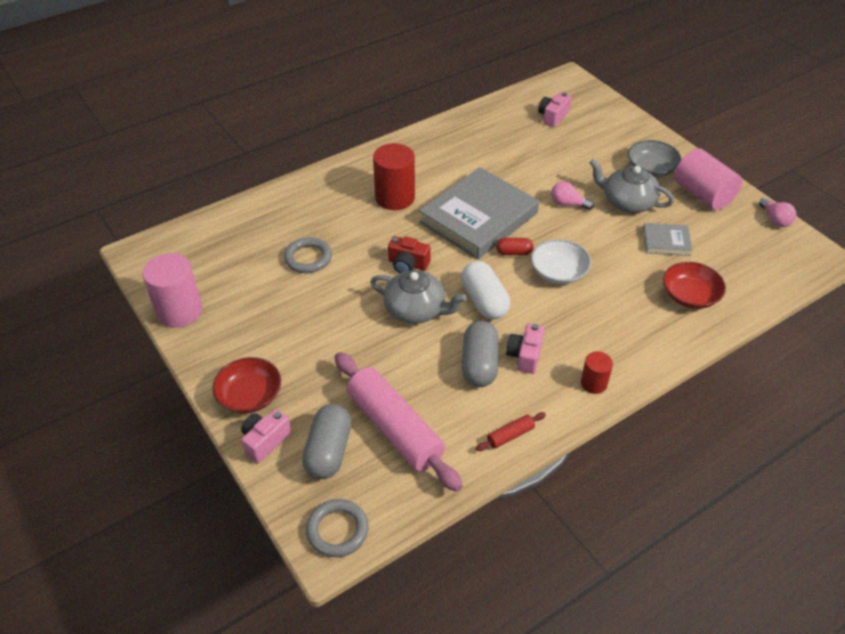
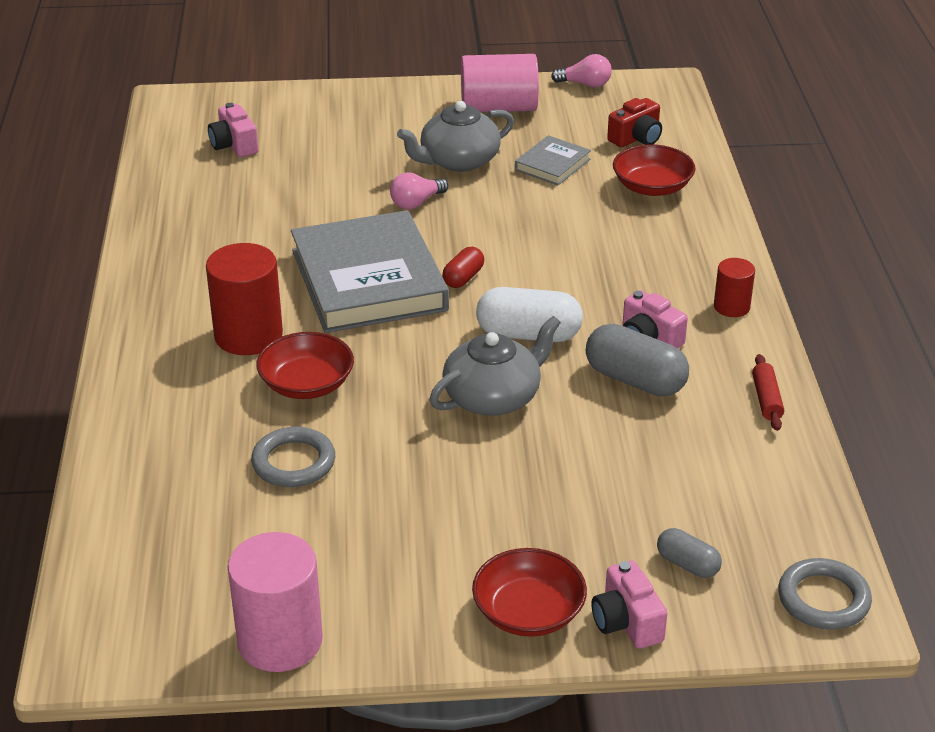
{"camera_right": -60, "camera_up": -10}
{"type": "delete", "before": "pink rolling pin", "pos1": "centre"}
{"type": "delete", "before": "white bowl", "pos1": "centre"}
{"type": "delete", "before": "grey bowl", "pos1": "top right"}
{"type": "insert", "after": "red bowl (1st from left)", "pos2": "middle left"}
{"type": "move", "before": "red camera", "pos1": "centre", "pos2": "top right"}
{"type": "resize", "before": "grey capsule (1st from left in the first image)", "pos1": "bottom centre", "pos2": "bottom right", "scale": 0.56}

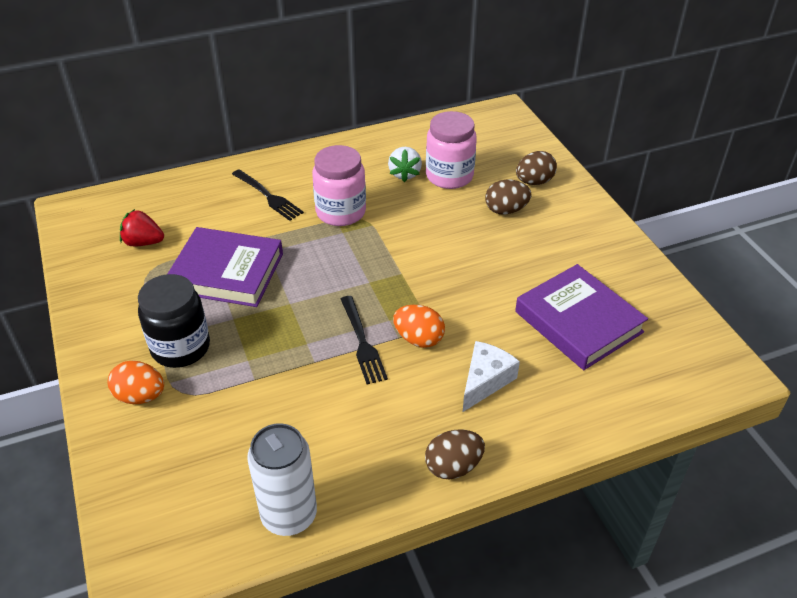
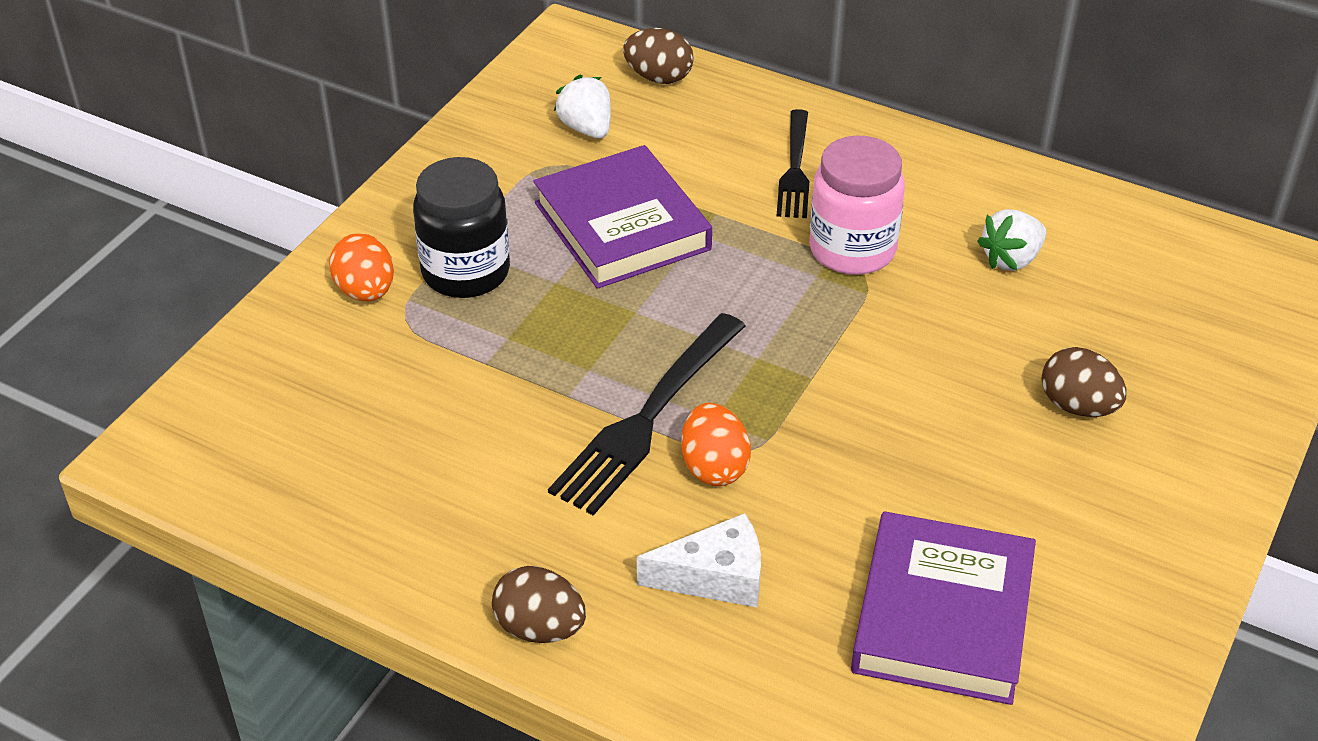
{"camera_right": 50, "camera_up": 0}
{"type": "delete", "before": "white can", "pos1": "bottom centre"}
{"type": "delete", "before": "pink jar (2nd from left)", "pos1": "top centre"}
{"type": "move", "before": "brown egg (3rd from left in the first image)", "after": "brown egg (2nd from left)", "pos1": "top right", "pos2": "top centre"}
{"type": "recolor", "before": "red strawberry", "after": "white strawberry (1st from left)", "pos1": "middle left", "pos2": "top centre"}
{"type": "resize", "before": "black fork (2nd from left in the first image)", "pos1": "centre", "pos2": "centre", "scale": 1.55}

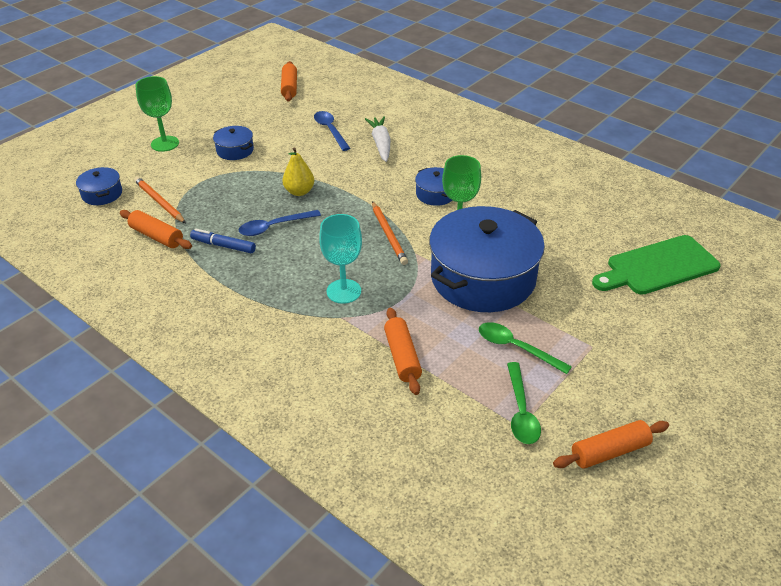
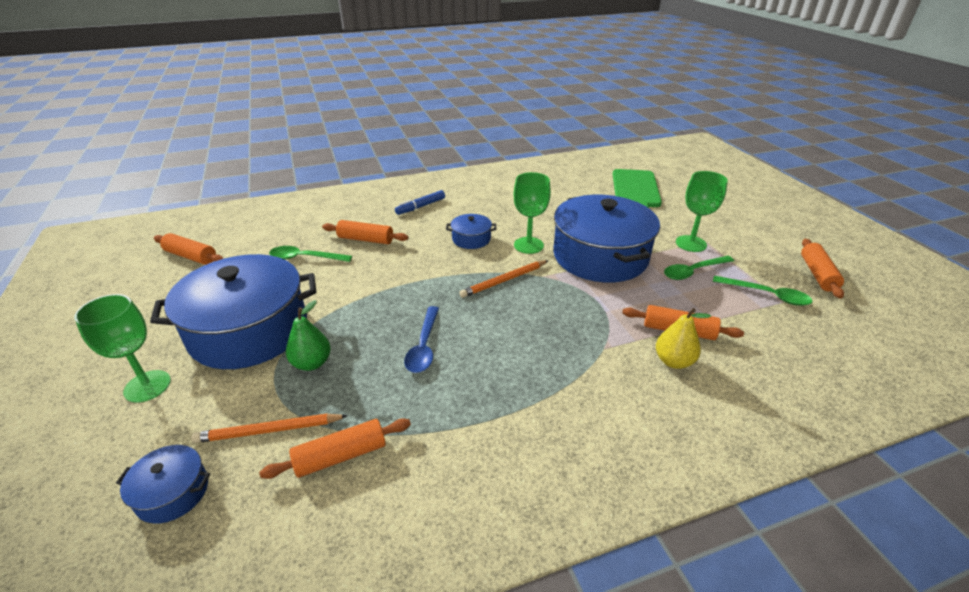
{"camera_right": -60, "camera_up": -5}
{"type": "delete", "before": "turquoise goblet", "pos1": "centre"}
{"type": "insert", "after": "green pear", "pos2": "middle left"}
{"type": "insert", "after": "green goblet (3rd from left)", "pos2": "middle right"}
{"type": "move", "before": "blue marker", "pos1": "middle left", "pos2": "centre"}
{"type": "move", "before": "yellow pear", "pos1": "top centre", "pos2": "middle right"}
{"type": "replace", "before": "white carrot", "after": "orange rolling pin (3rd from left)", "pos1": "top centre", "pos2": "centre"}
{"type": "recolor", "before": "blue spoon (2nd from left)", "after": "green spoon (1st from left)", "pos1": "top centre", "pos2": "middle left"}
{"type": "rotate", "before": "orange pencil (2nd from left)", "pos1": "centre", "pos2": "centre", "turn": 135}
{"type": "resize", "before": "blue pot (2nd from left)", "pos1": "top left", "pos2": "middle left", "scale": 2.32}

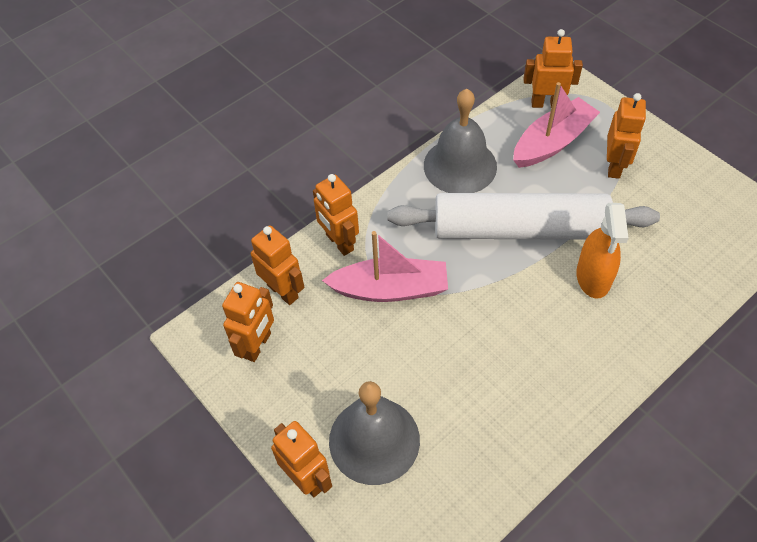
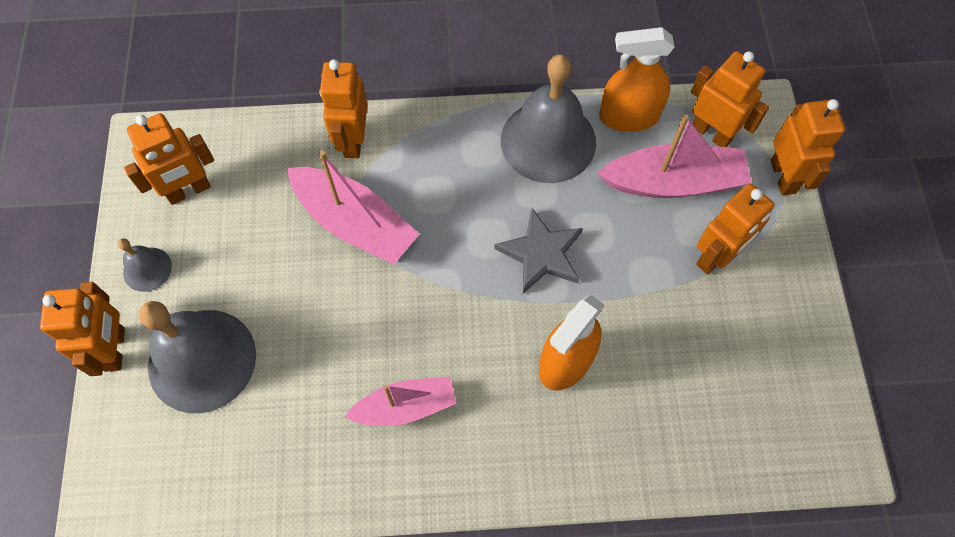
{"camera_right": 35, "camera_up": 10}
{"type": "insert", "after": "grey bell (1st from left)", "pos2": "middle left"}
{"type": "insert", "after": "pink boat (2nd from left)", "pos2": "bottom centre"}
{"type": "insert", "after": "orange spray bottle (2nd from left)", "pos2": "top right"}
{"type": "move", "before": "orange robot (2nd from left in the first image)", "after": "orange robot (6th from left)", "pos1": "centre", "pos2": "top right"}
{"type": "replace", "before": "white rolling pin", "after": "grey star", "pos1": "middle right", "pos2": "centre"}

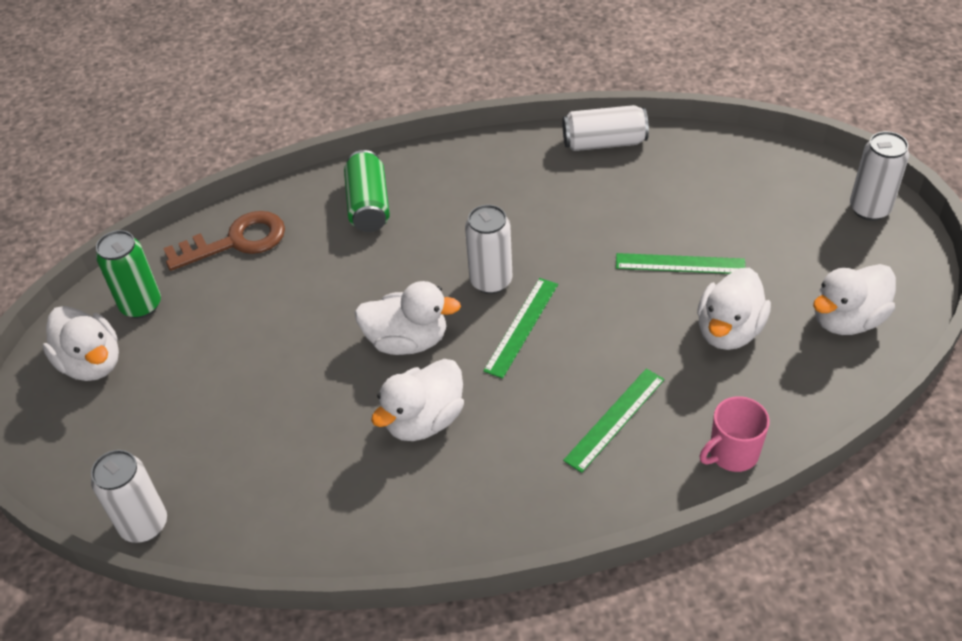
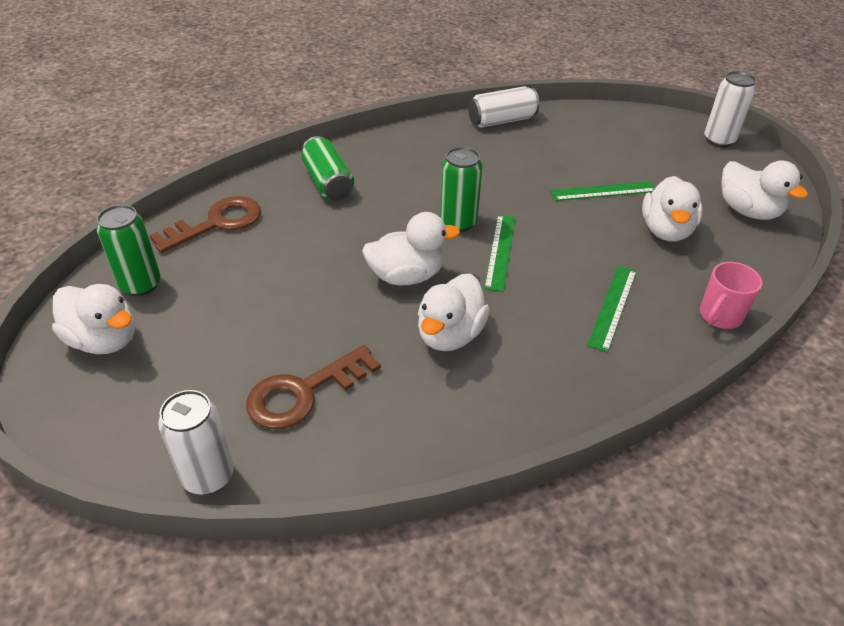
{"camera_right": -20, "camera_up": -5}
{"type": "insert", "after": "brown key (2nd from left)", "pos2": "centre"}
{"type": "recolor", "before": "white can (2nd from left)", "after": "green can (3rd from left)", "pos1": "centre", "pos2": "top centre"}
{"type": "rotate", "before": "white duck (5th from left)", "pos1": "middle right", "pos2": "top right", "turn": -75}

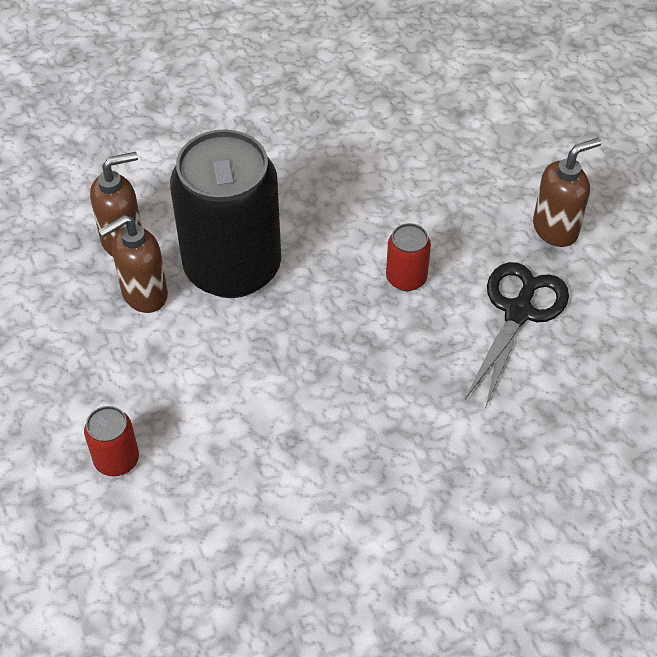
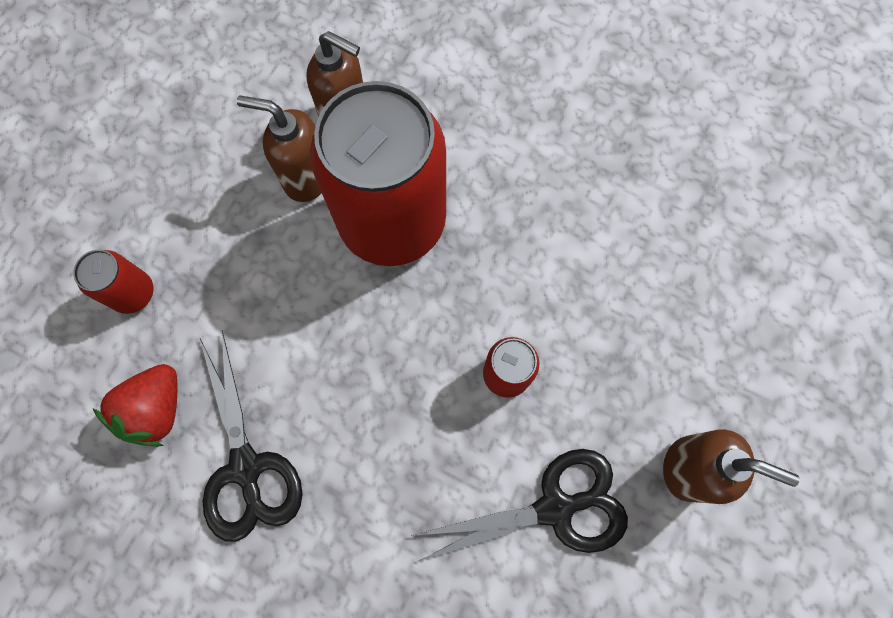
{"camera_right": 50, "camera_up": 20}
{"type": "insert", "after": "red strawberry", "pos2": "middle left"}
{"type": "insert", "after": "black scissors (1st from left)", "pos2": "bottom left"}
{"type": "recolor", "before": "black can", "after": "red can (2nd from left)", "pos1": "top centre", "pos2": "top centre"}

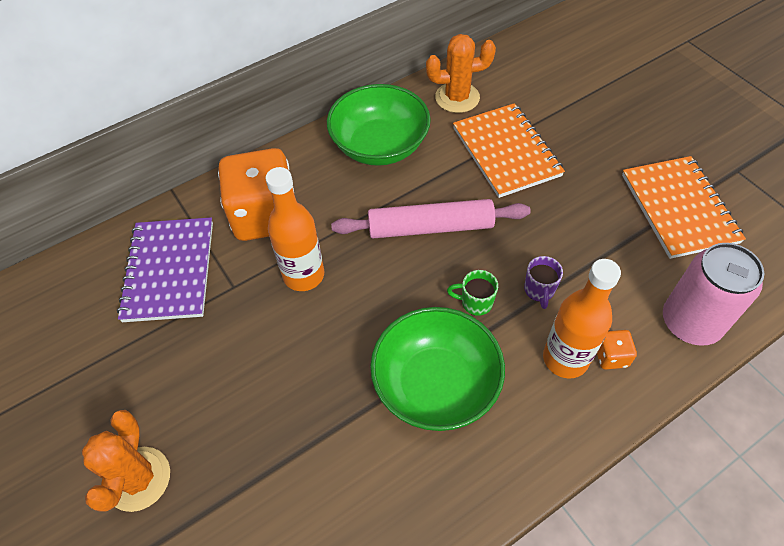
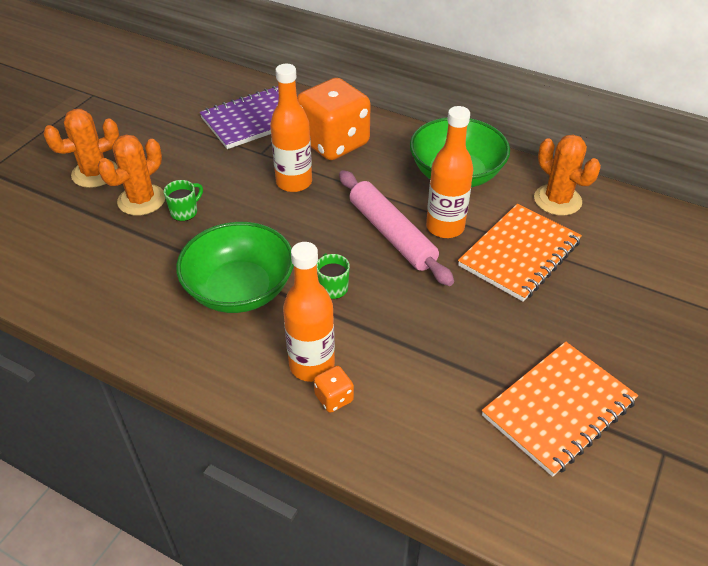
{"camera_right": 60, "camera_up": -10}
{"type": "delete", "before": "purple mug", "pos1": "middle right"}
{"type": "delete", "before": "pink can", "pos1": "middle right"}
{"type": "insert", "after": "orange cactus (2nd from left)", "pos2": "top left"}
{"type": "insert", "after": "green mug (1st from left)", "pos2": "middle left"}
{"type": "insert", "after": "orange bottle (3rd from left)", "pos2": "top centre"}

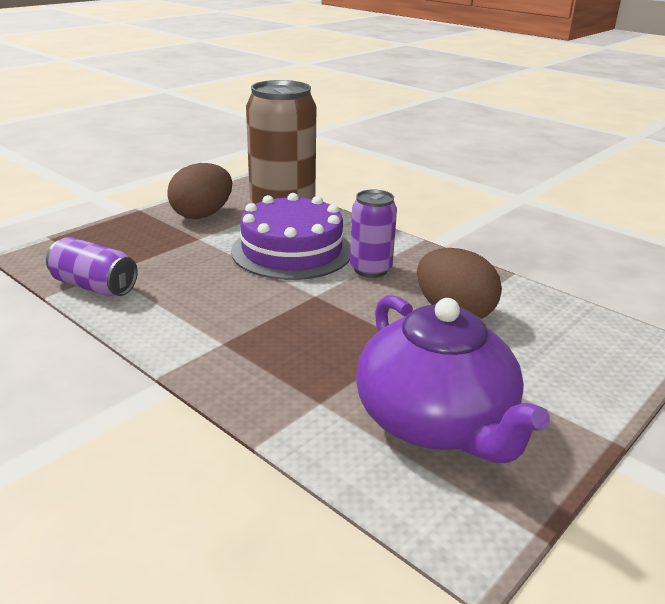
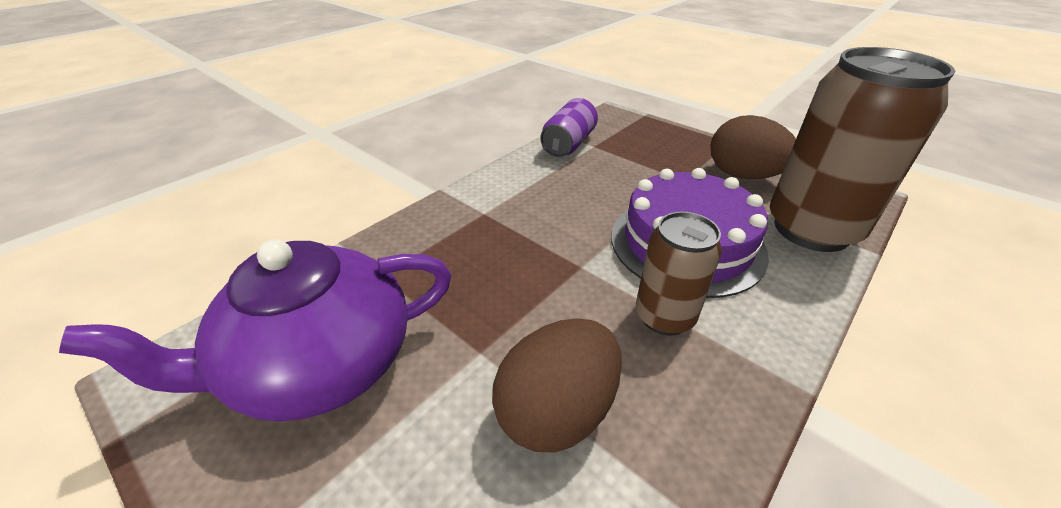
{"camera_right": 90, "camera_up": 10}
{"type": "recolor", "before": "purple can (2nd from left)", "after": "brown can (1st from left)", "pos1": "centre", "pos2": "centre"}

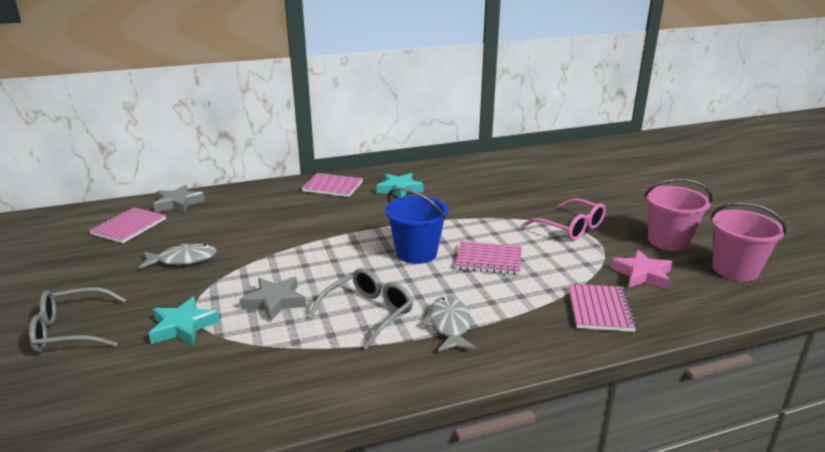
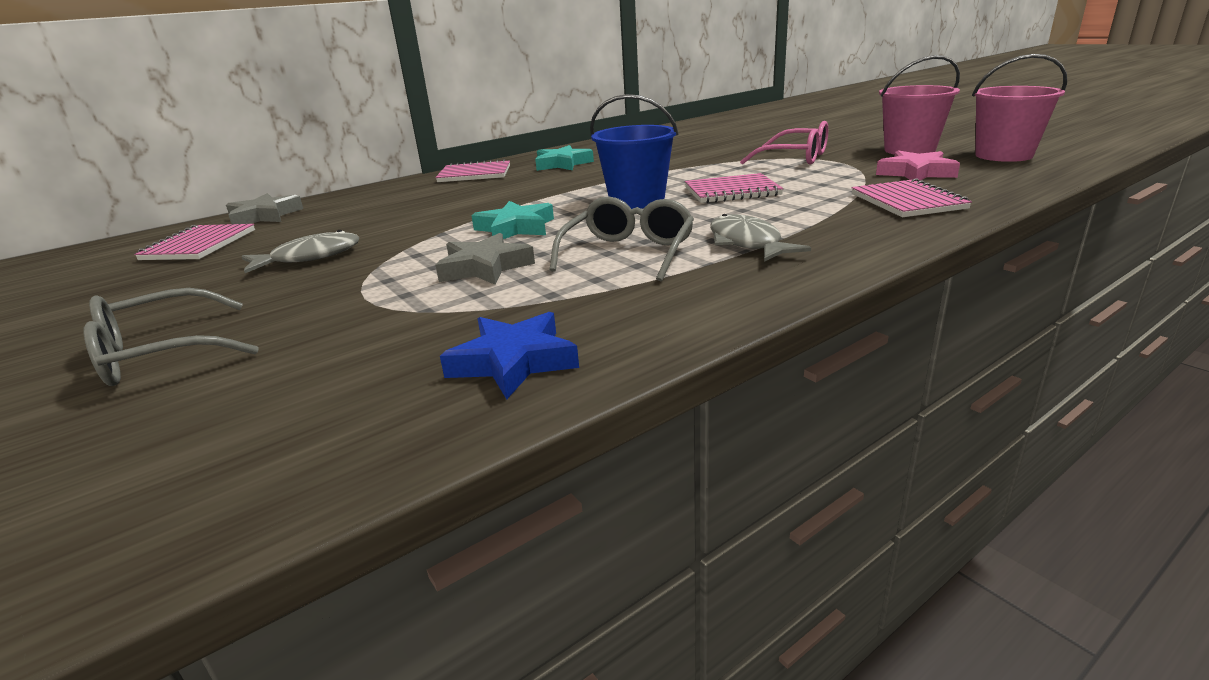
{"camera_right": -15, "camera_up": 0}
{"type": "insert", "after": "blue star", "pos2": "centre"}
{"type": "move", "before": "turquoise star (1st from left)", "pos1": "bottom left", "pos2": "top centre"}

